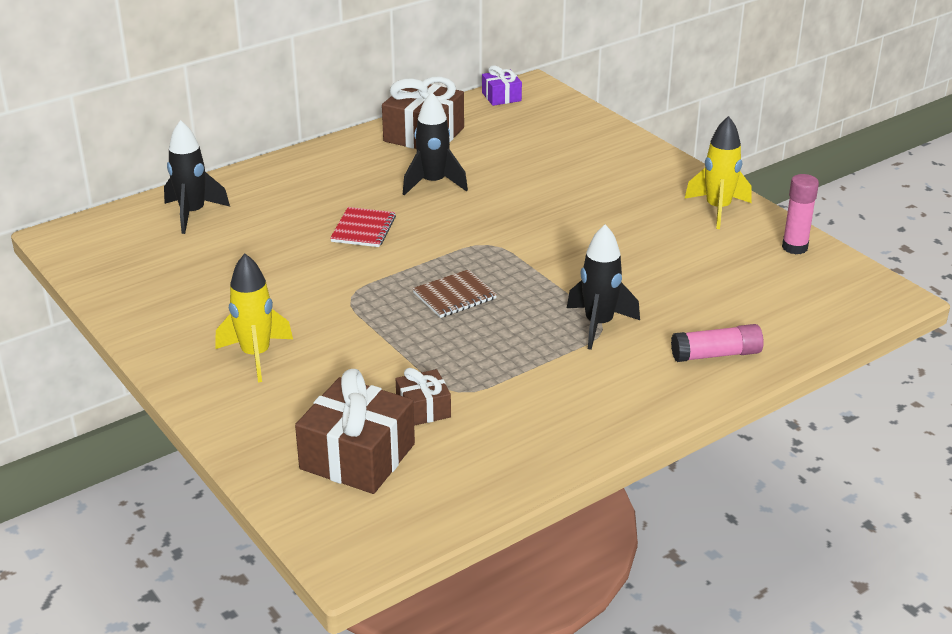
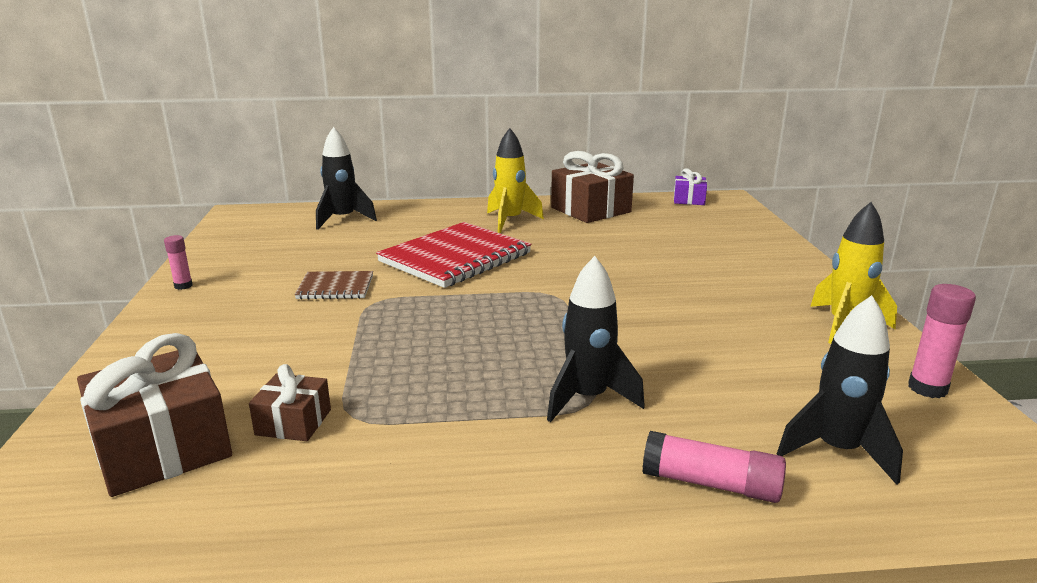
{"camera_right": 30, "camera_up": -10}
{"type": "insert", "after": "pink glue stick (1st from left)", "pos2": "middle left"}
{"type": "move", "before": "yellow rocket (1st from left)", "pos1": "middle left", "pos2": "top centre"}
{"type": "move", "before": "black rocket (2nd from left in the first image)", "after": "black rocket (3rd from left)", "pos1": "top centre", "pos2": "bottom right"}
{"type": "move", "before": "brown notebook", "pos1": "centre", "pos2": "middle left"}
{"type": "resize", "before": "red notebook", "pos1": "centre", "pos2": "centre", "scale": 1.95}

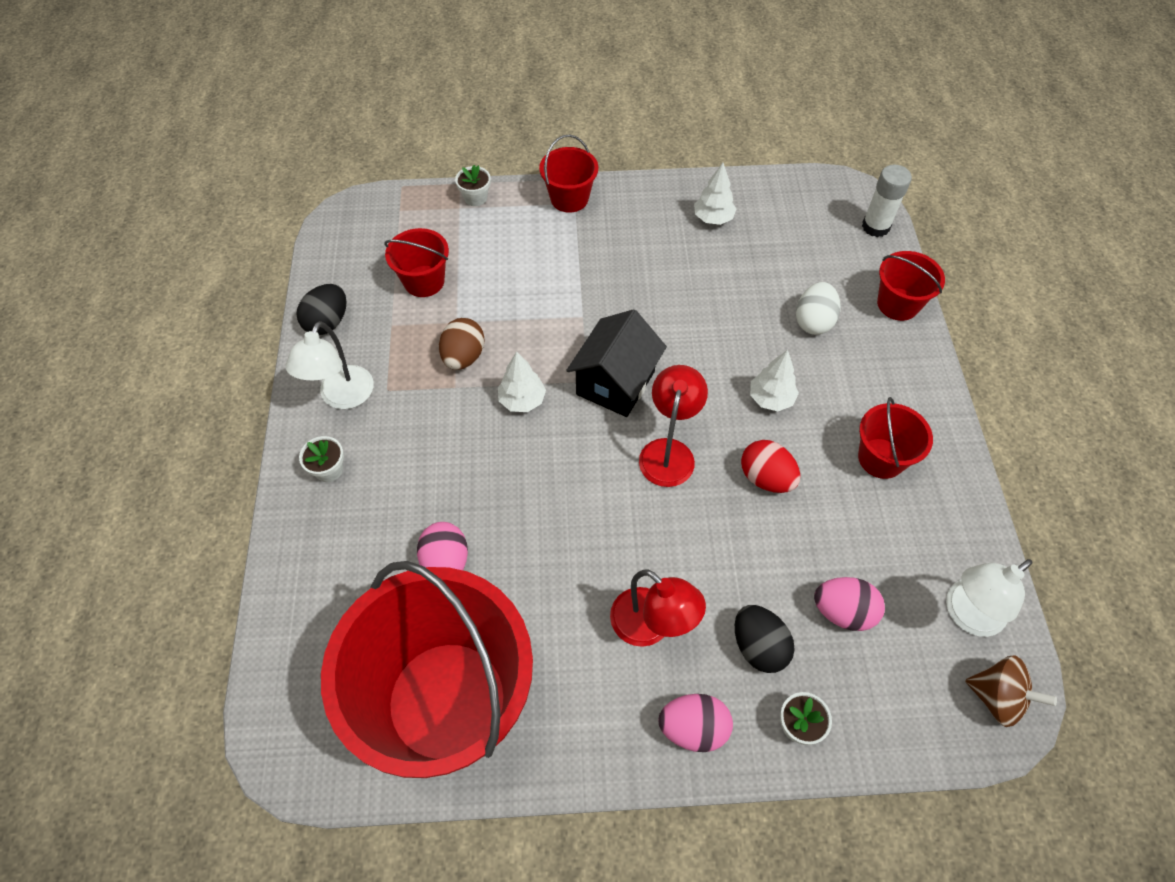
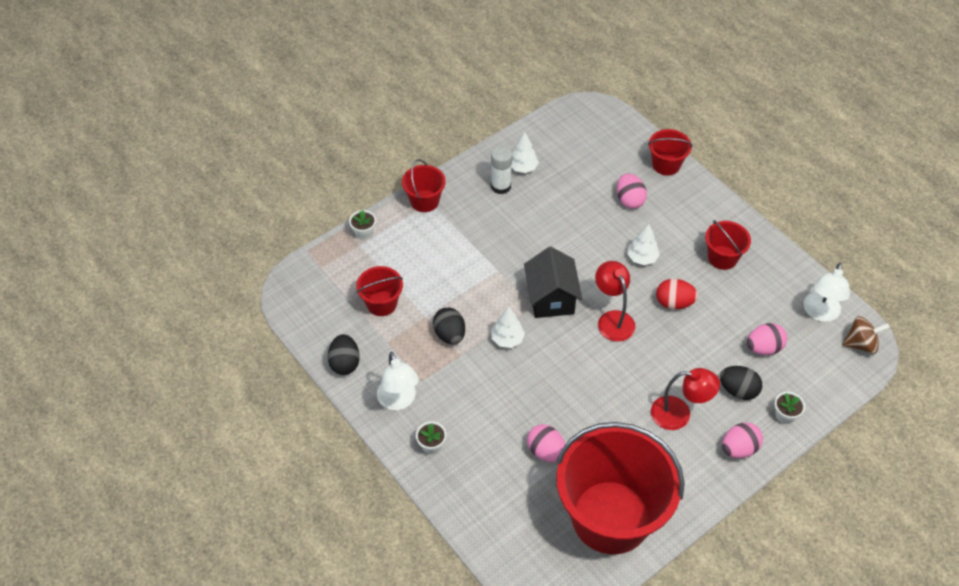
{"camera_right": -35, "camera_up": -5}
{"type": "move", "before": "white glue stick", "pos1": "top right", "pos2": "top centre"}
{"type": "recolor", "before": "brown egg", "after": "black egg (2nd from left)", "pos1": "centre", "pos2": "centre"}
{"type": "recolor", "before": "white egg", "after": "pink egg (2nd from left)", "pos1": "middle right", "pos2": "top centre"}

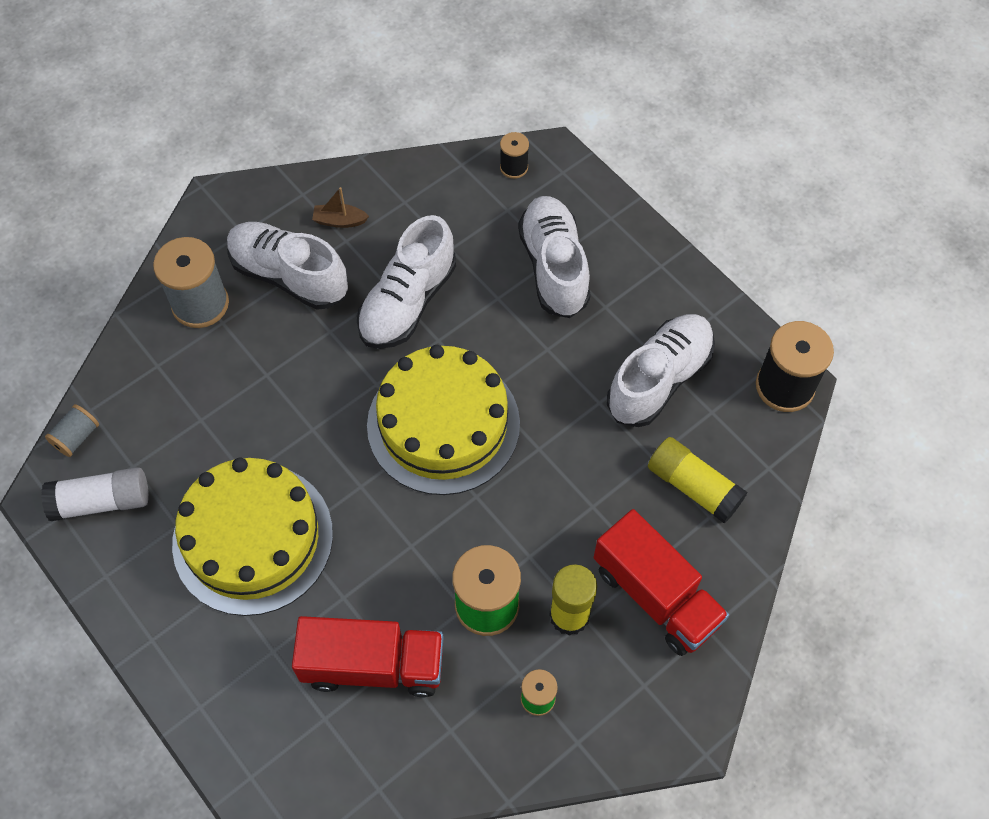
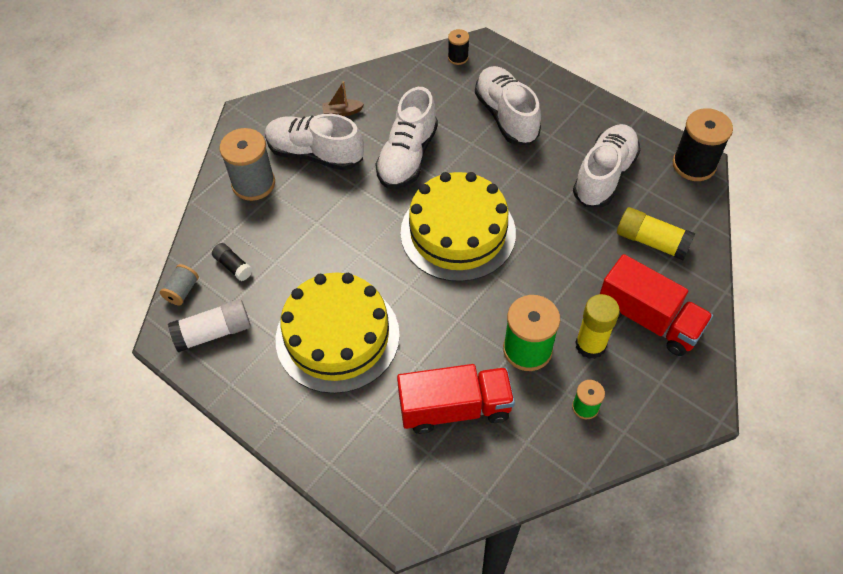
{"camera_right": -10, "camera_up": -5}
{"type": "insert", "after": "black glue stick", "pos2": "middle left"}

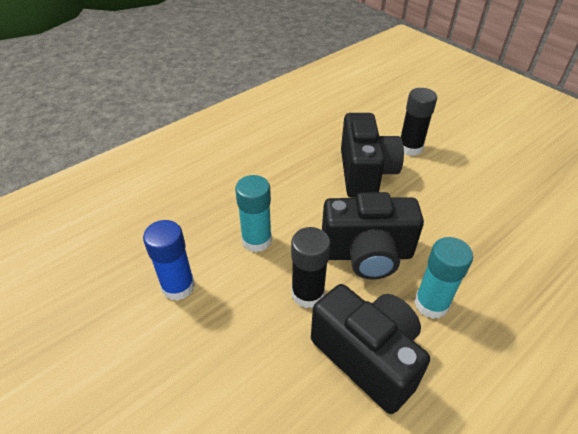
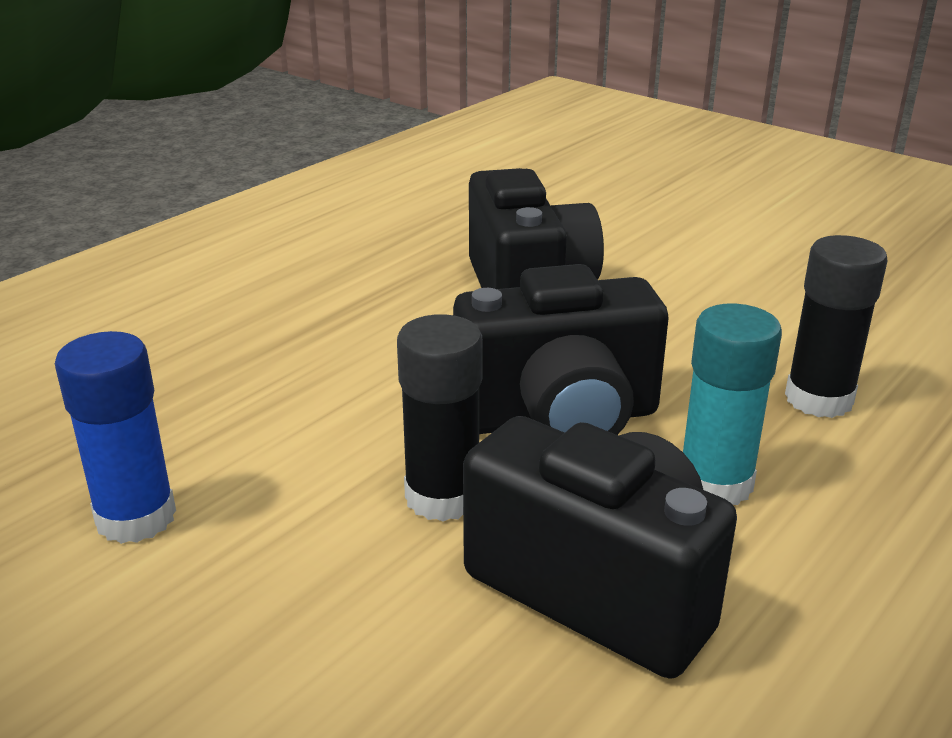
{"camera_right": -10, "camera_up": -15}
{"type": "delete", "before": "turquoise glue stick (1st from left)", "pos1": "centre"}
{"type": "move", "before": "black glue stick (2nd from left)", "pos1": "top right", "pos2": "middle right"}

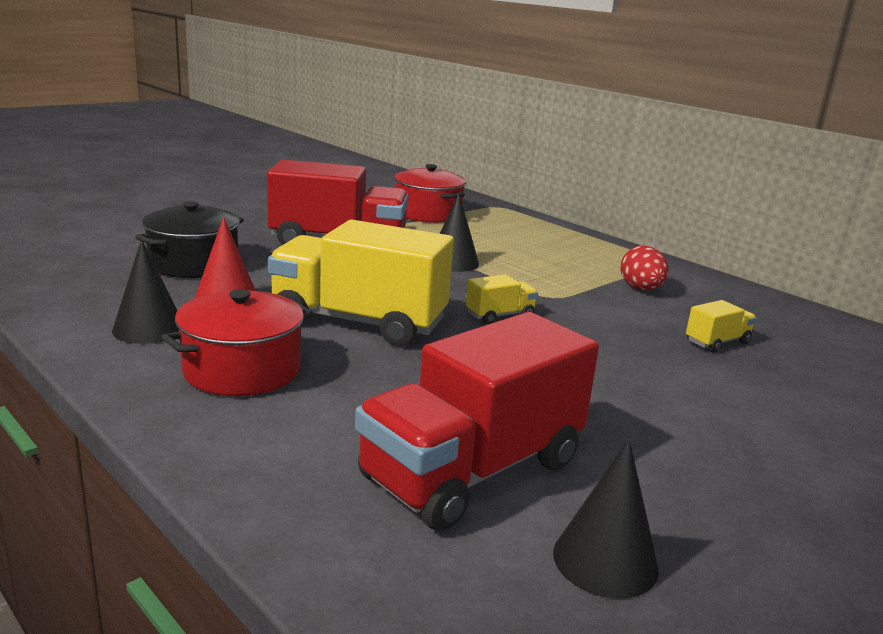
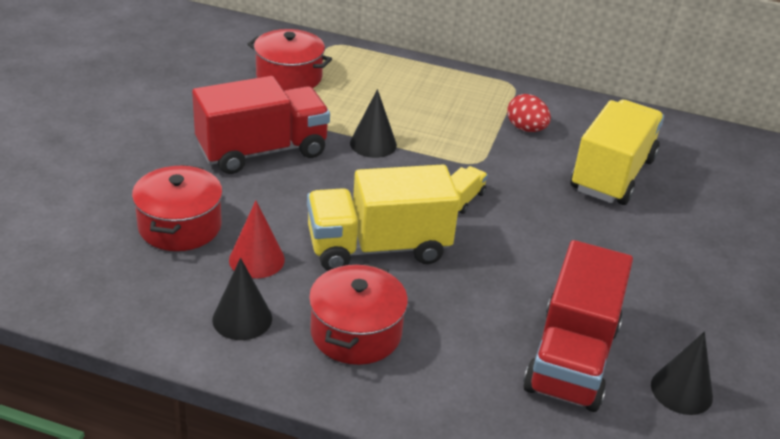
{"camera_right": -30, "camera_up": 15}
{"type": "recolor", "before": "black pot", "after": "red pot (1st from left)", "pos1": "middle left", "pos2": "middle left"}
{"type": "resize", "before": "yellow truck (3rd from left)", "pos1": "middle right", "pos2": "middle right", "scale": 2.35}

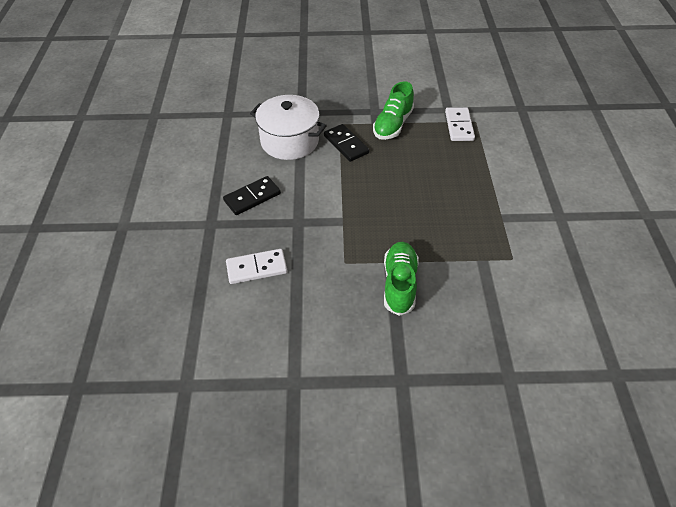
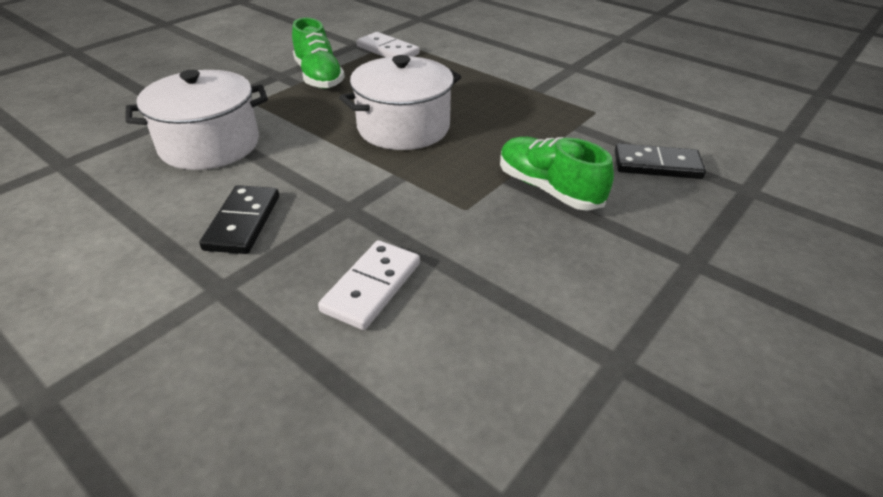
{"camera_right": -50, "camera_up": -10}
{"type": "insert", "after": "white pot (2nd from left)", "pos2": "top centre"}
{"type": "move", "before": "black domino (2nd from left)", "pos1": "top centre", "pos2": "top right"}

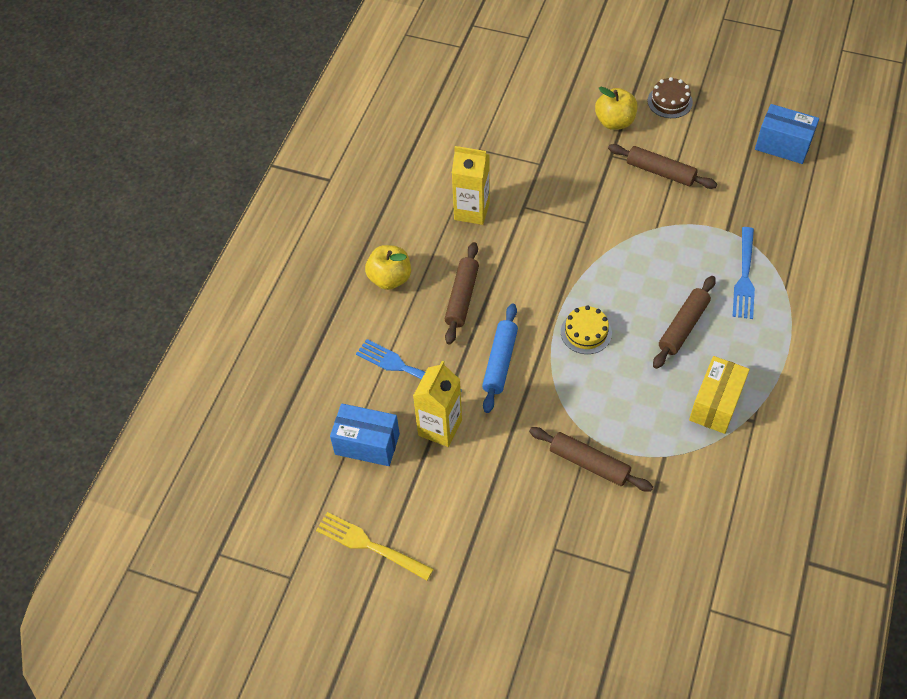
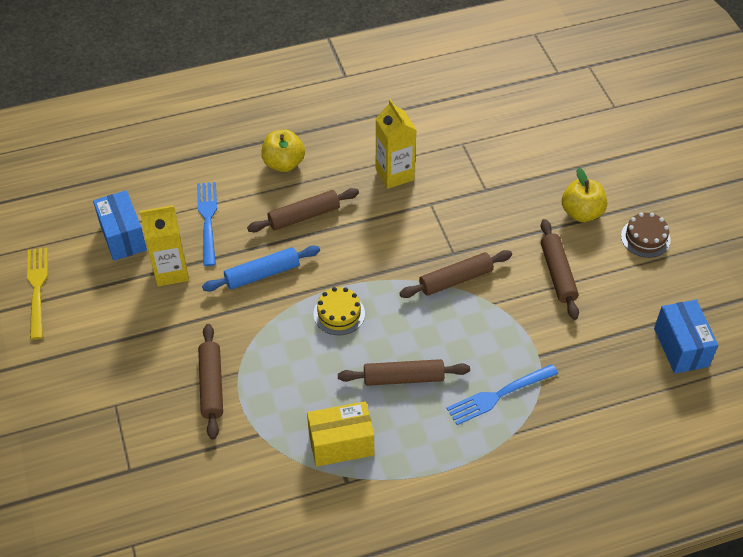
{"camera_right": 50, "camera_up": -5}
{"type": "insert", "after": "brown rolling pin (4th from left)", "pos2": "centre"}

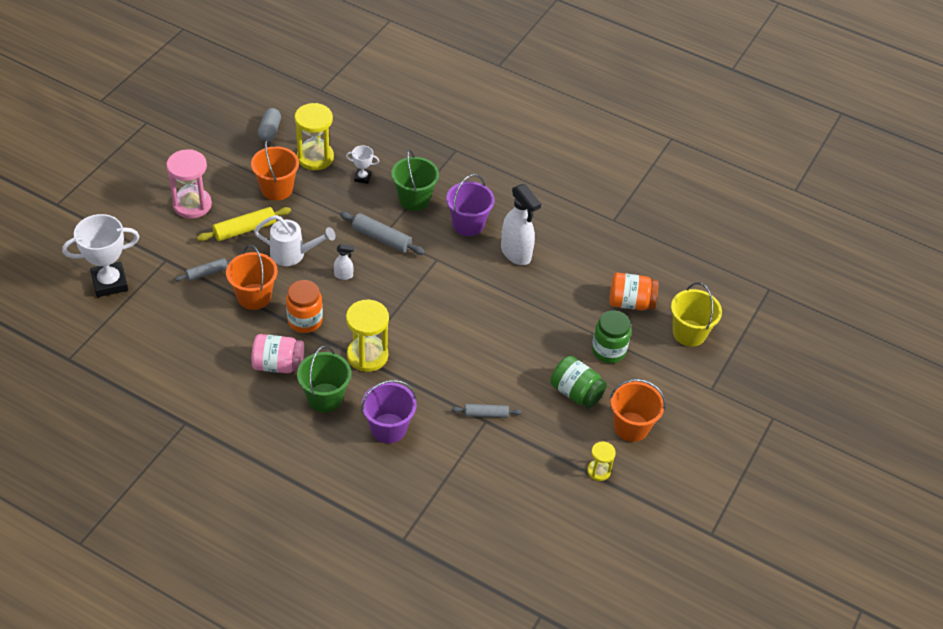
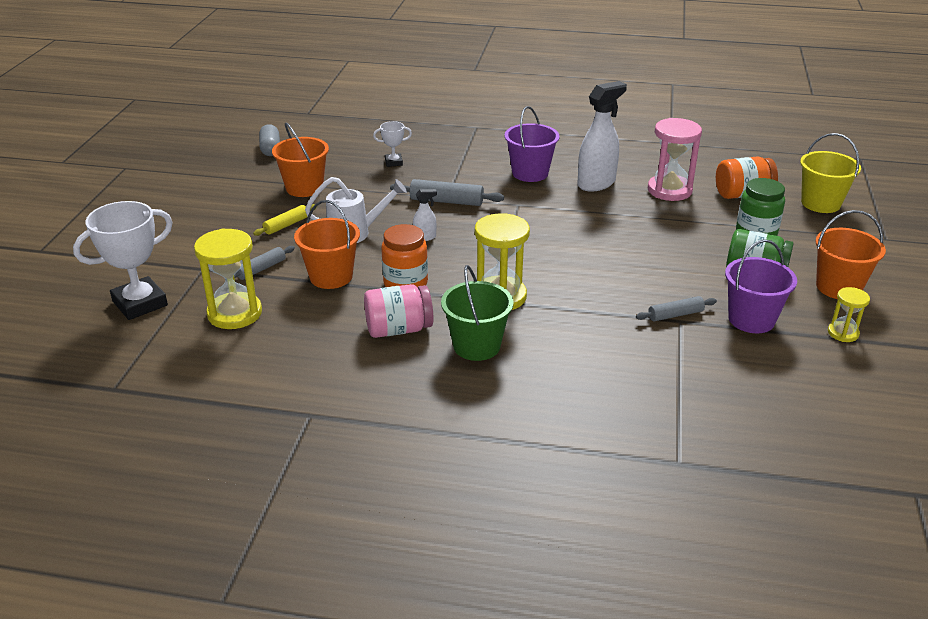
{"camera_right": -15, "camera_up": -15}
{"type": "delete", "before": "green bucket (2nd from left)", "pos1": "top centre"}
{"type": "move", "before": "pink hourglass", "pos1": "top left", "pos2": "top right"}
{"type": "move", "before": "yellow hourglass (1st from left)", "pos1": "top left", "pos2": "middle left"}
{"type": "move", "before": "purple bucket (1st from left in the first image)", "after": "purple bucket (2nd from left)", "pos1": "centre", "pos2": "middle right"}
{"type": "rotate", "before": "white spray bottle (2nd from left)", "pos1": "centre", "pos2": "top centre", "turn": -75}
{"type": "resize", "before": "yellow rolling pin", "pos1": "middle left", "pos2": "middle left", "scale": 0.65}

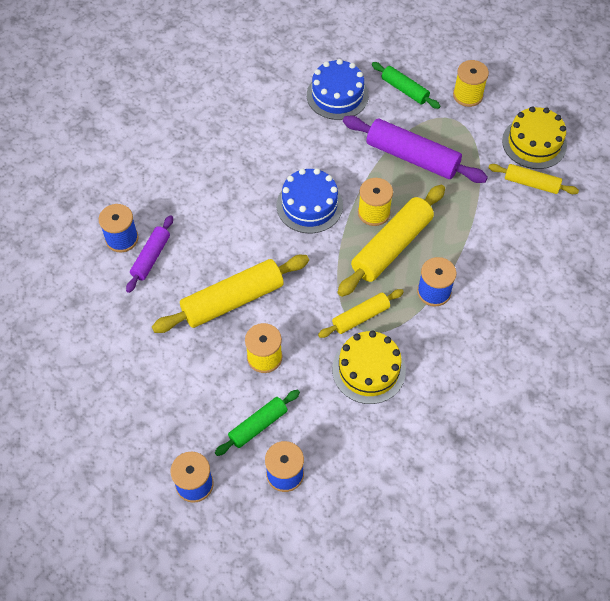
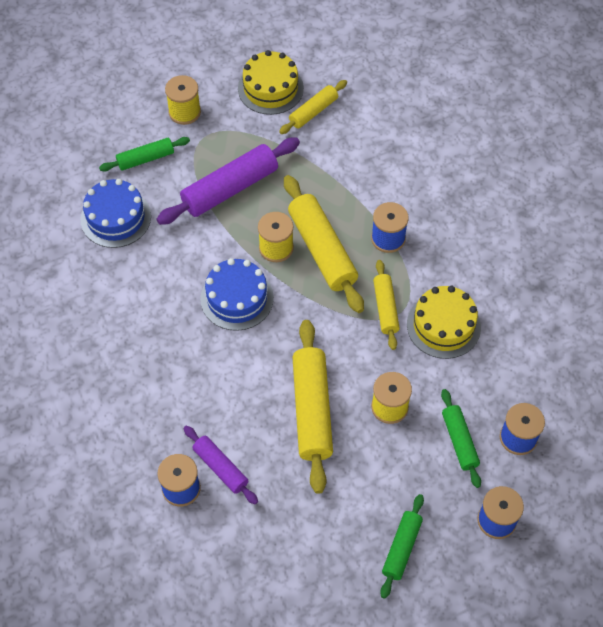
{"camera_right": -65, "camera_up": 0}
{"type": "insert", "after": "green rolling pin (2nd from left)", "pos2": "bottom right"}

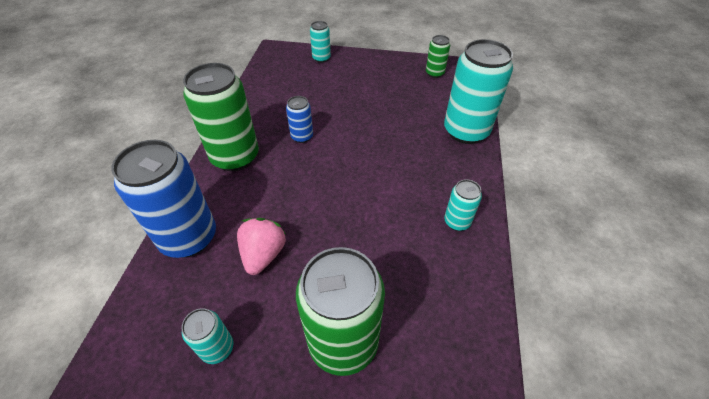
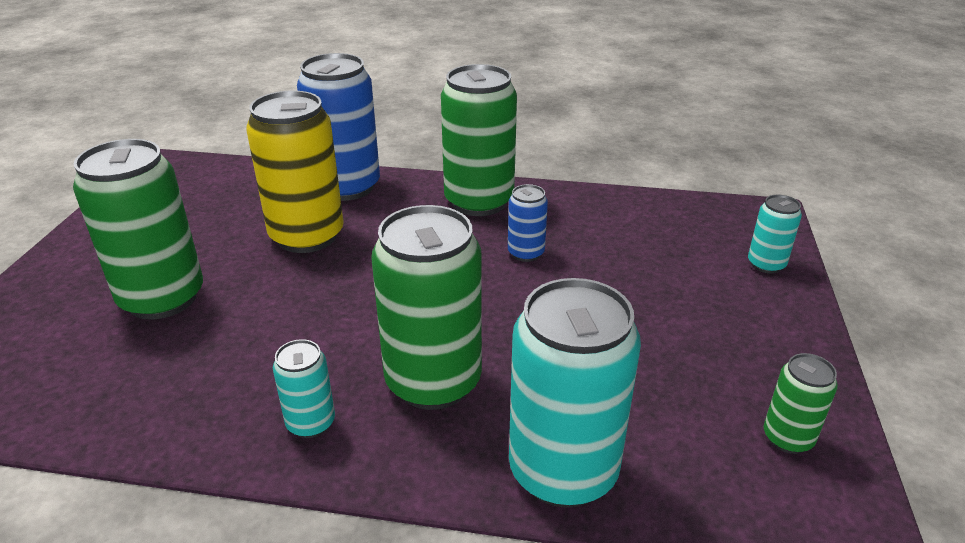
{"camera_right": 90, "camera_up": -15}
{"type": "delete", "before": "turquoise can (1st from left)", "pos1": "bottom left"}
{"type": "insert", "after": "green can (2nd from left)", "pos2": "centre"}
{"type": "replace", "before": "pink strawberry", "after": "yellow can", "pos1": "centre", "pos2": "top left"}

